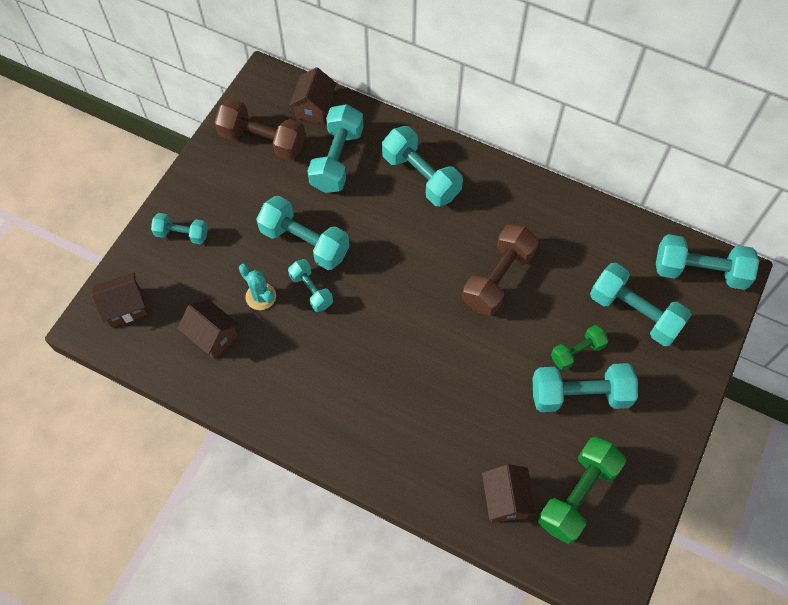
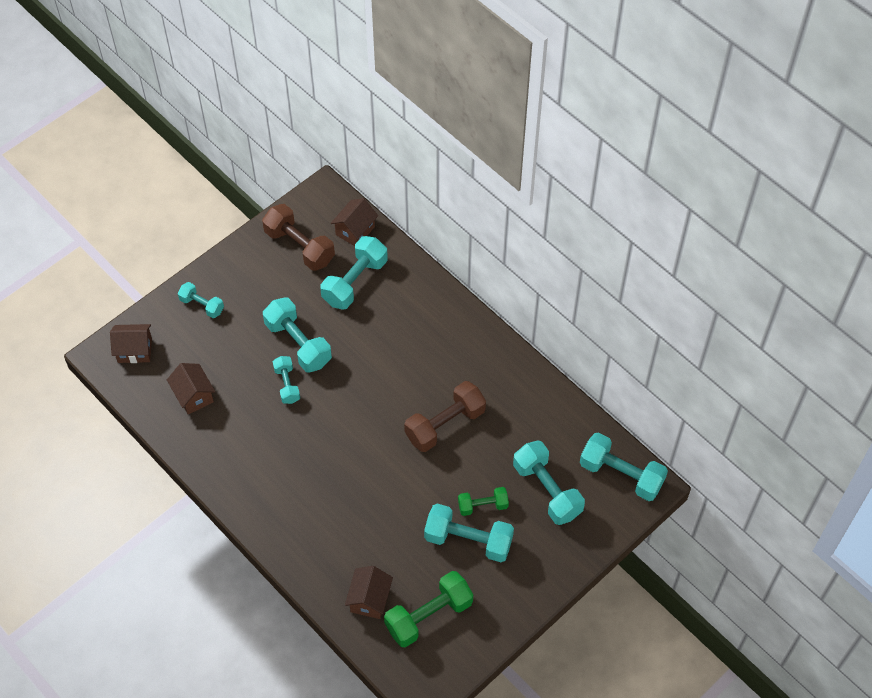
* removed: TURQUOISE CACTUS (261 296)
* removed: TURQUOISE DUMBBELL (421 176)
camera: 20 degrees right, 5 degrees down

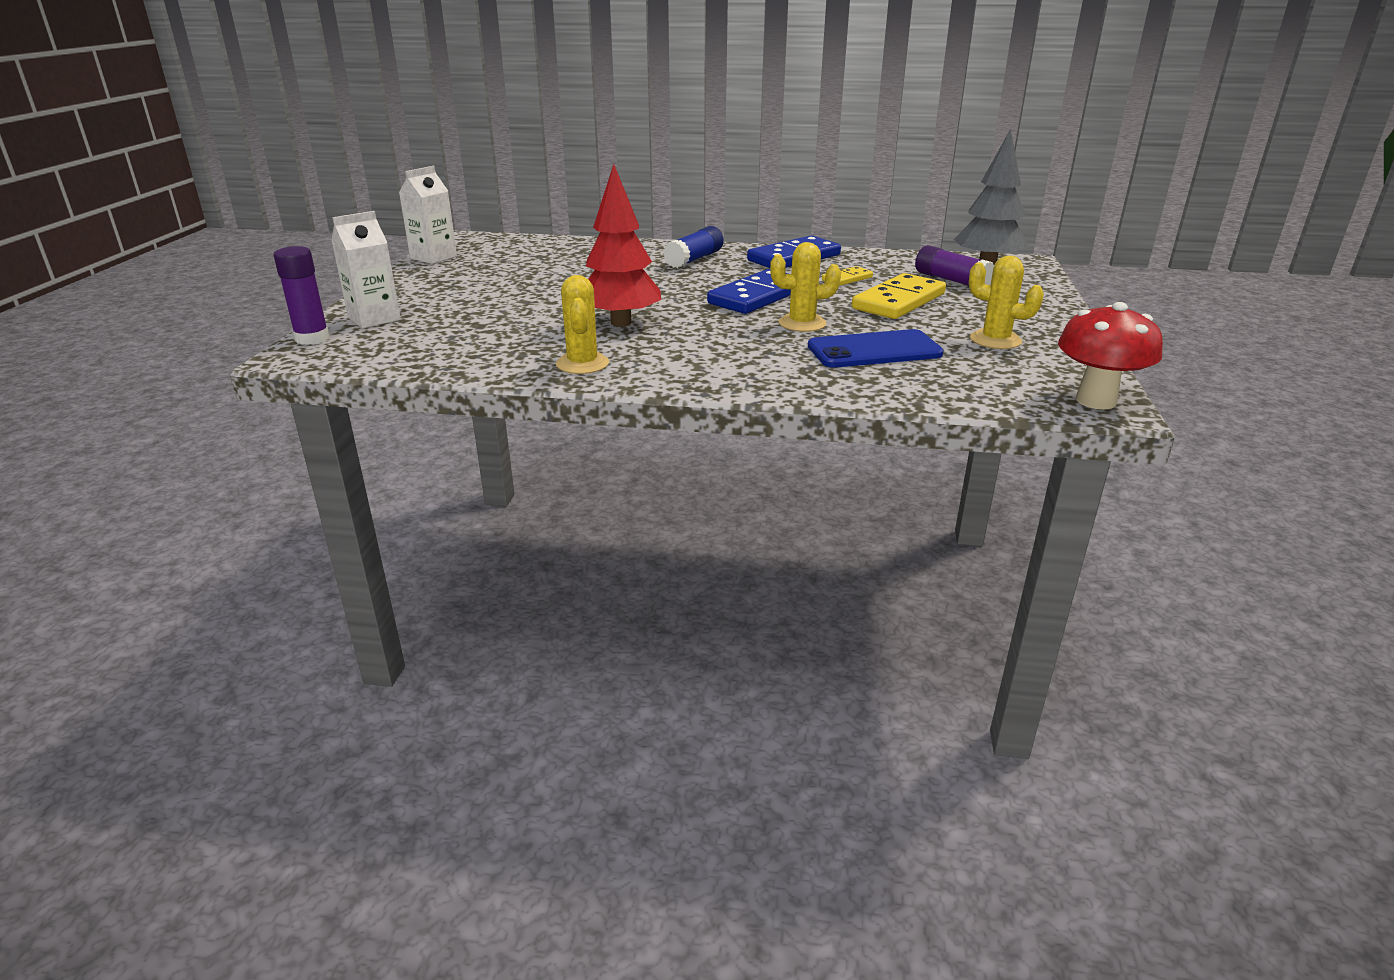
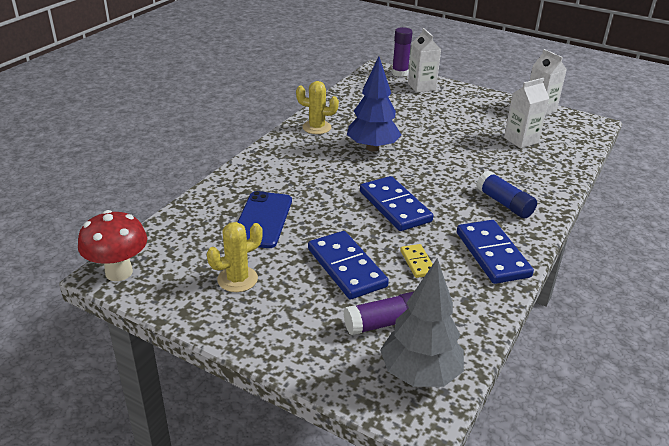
* recoloured: RED TREE (621 322) to BLUE TREE (372 148)
* removed: YELLOW CACTUS (802 323)
* recoloured: YELLOW DOMINO (899 301) to BLUE DOMINO (346 268)
* added: WHITE CARTON (521 140)
camera: 110 degrees right, 5 degrees up

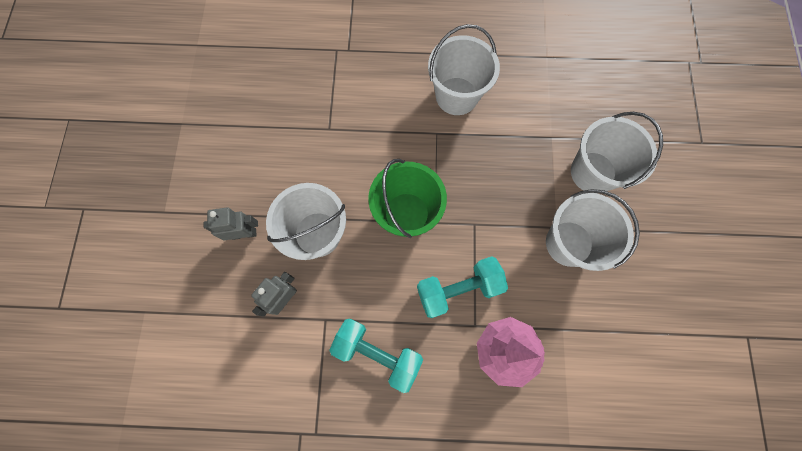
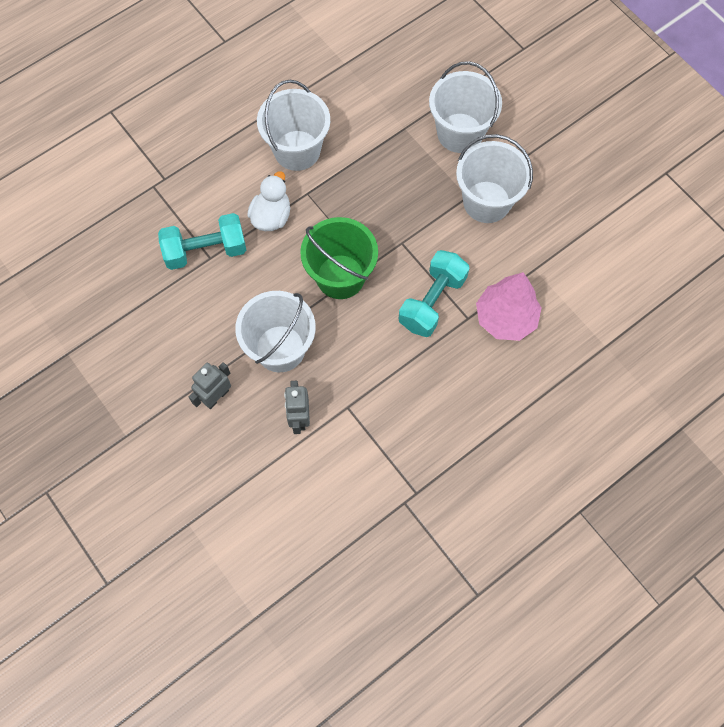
* moved: TURQUOISE DUMBBELL (377 353) to (206 251)
* added: WHITE DUCK (271 216)
camera: 40 degrees left, 5 degrees down

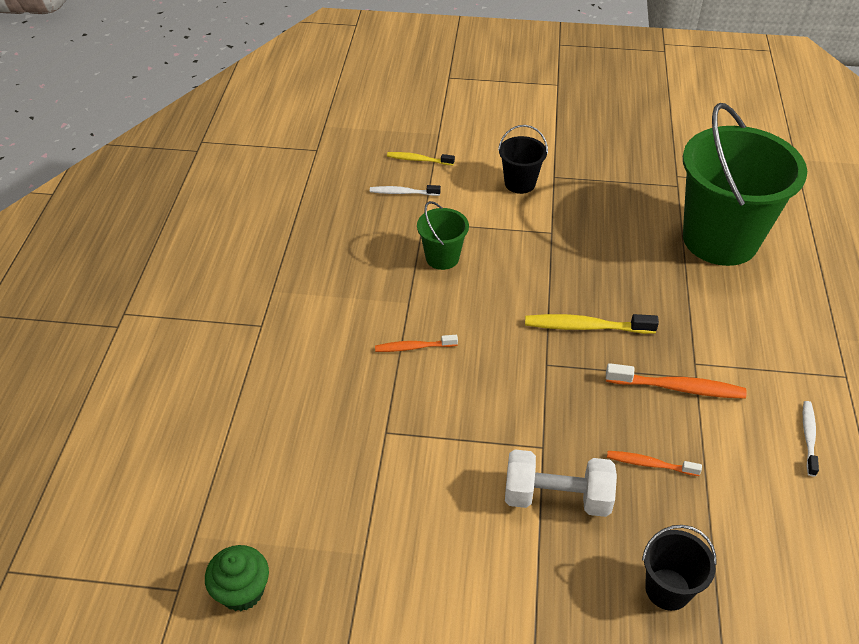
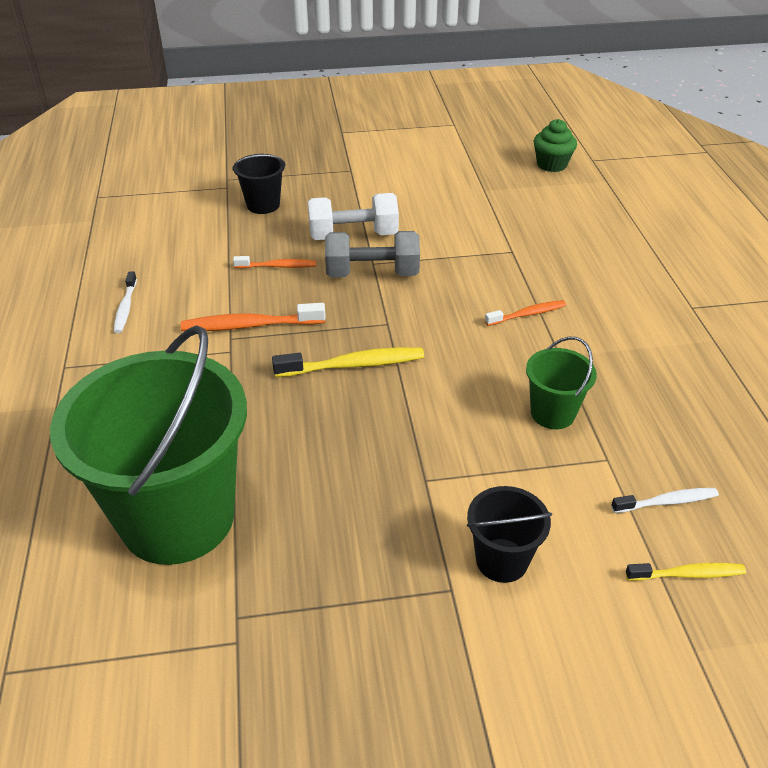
* added: GREY DUMBBELL (372 274)
camera: 165 degrees right, 5 degrees down

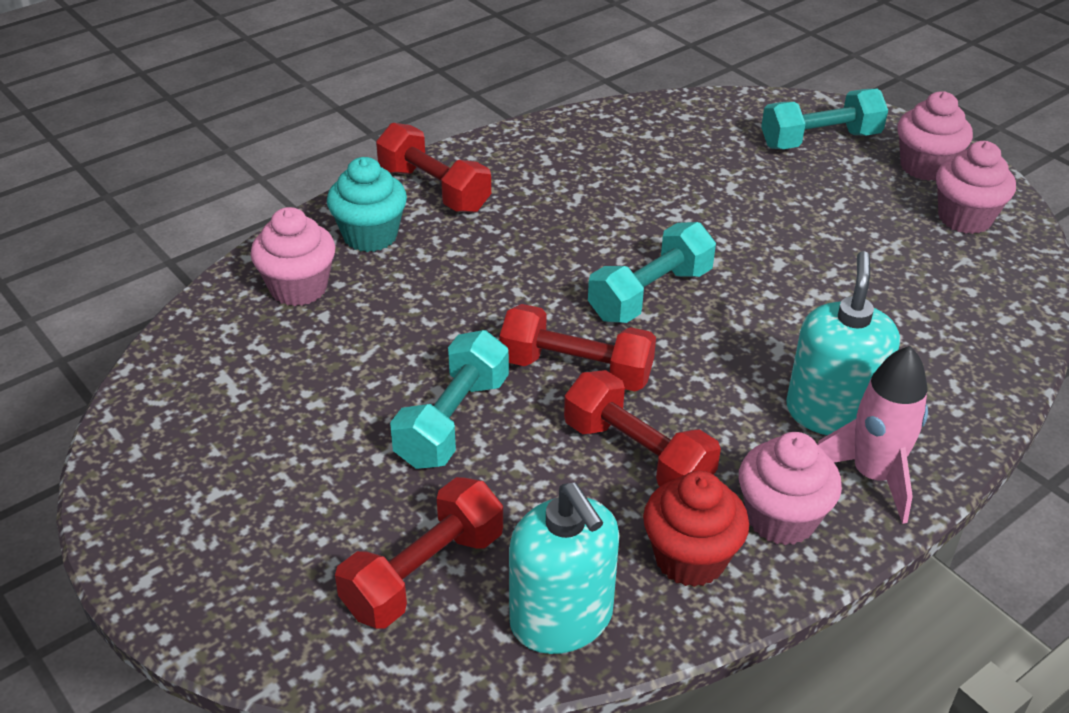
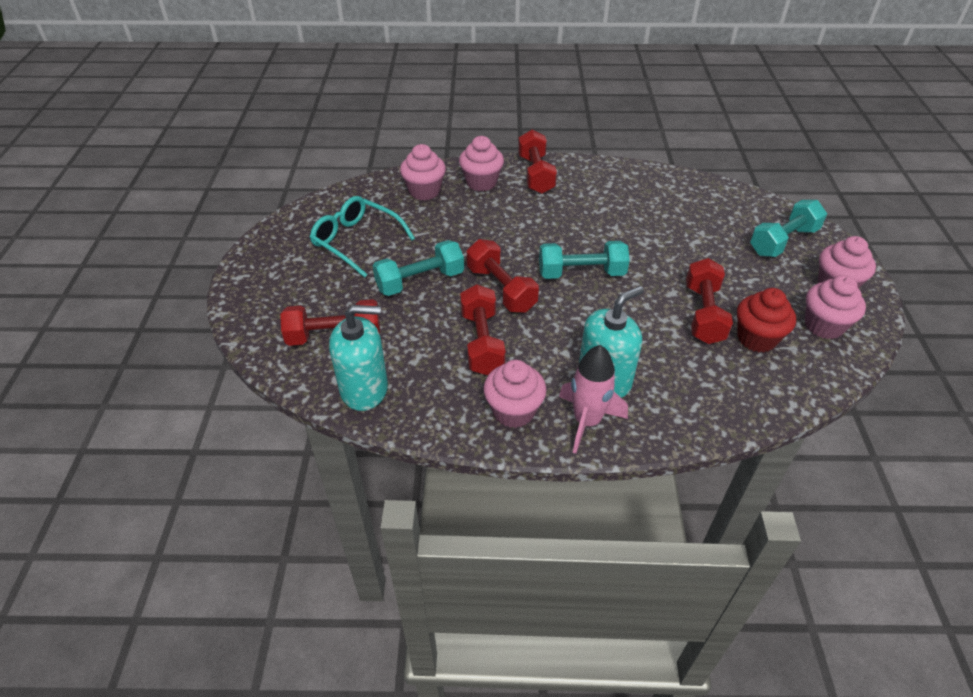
* recoloured: TURQUOISE CUPCAKE (370 236) to PINK CUPCAKE (481 182)
* turned: TURQUOISE SOAP DISPENSER (561 618) = (364 389) 105 degrees counterclockwise
* moved: RED CUPCAKE (690 558) to (756 338)
* turned: TURQUOISE DUMBBELL (820 140) = (783 241) 60 degrees counterclockwise
* added: TURQUOISE GLASSES (356 241)
* added: RED DUMBBELL (703 314)
camera: 40 degrees right, 5 degrees up

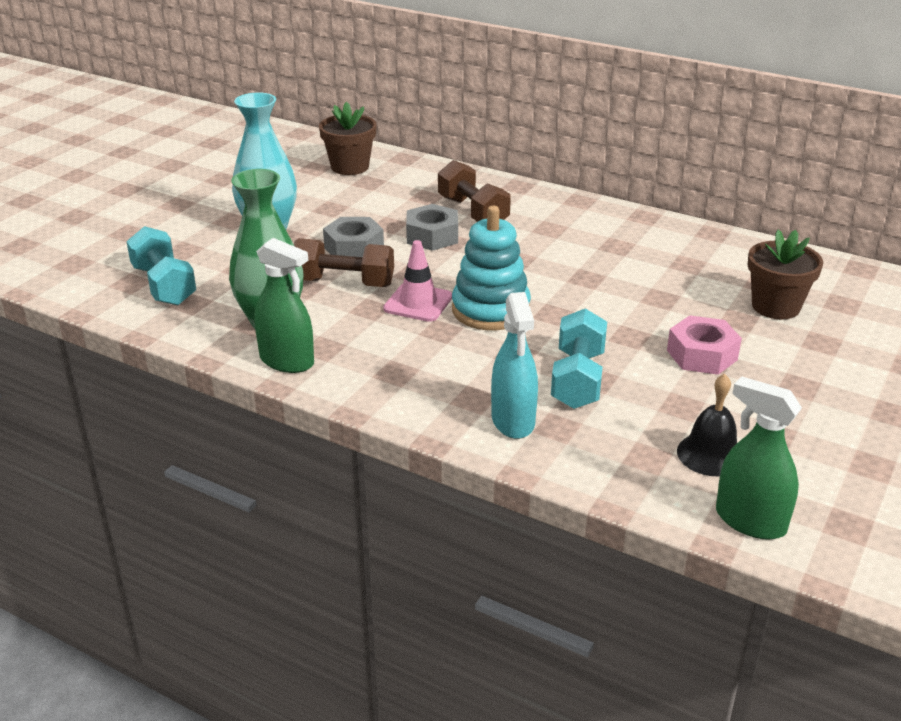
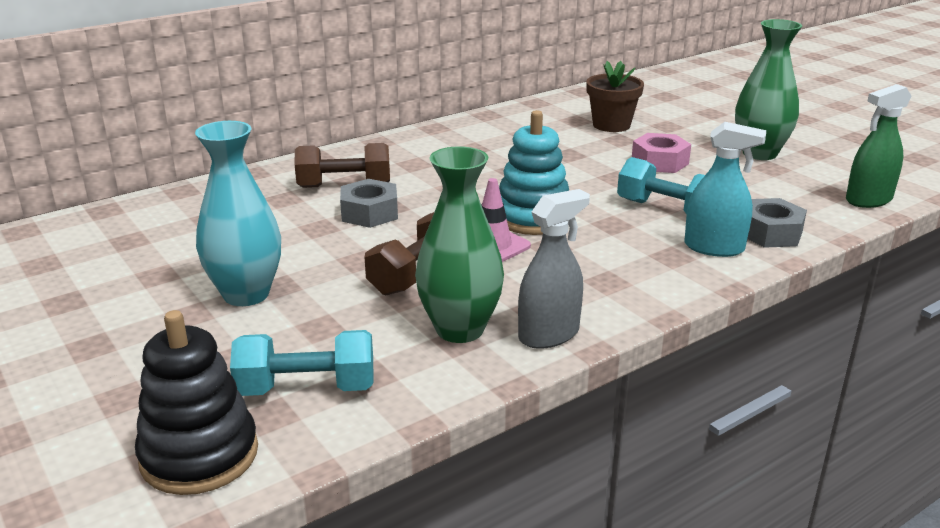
* recoloured: GREEN SPRAY BOTTLE (287 361) to GREY SPRAY BOTTLE (549 334)
* removed: BROWN FLOWER POT (350 167)
* moved: GREY NUT (354 248) to (770 233)
* removed: BLACK BELL (710 454)
* added: BLACK STACKING TOY (199 455)
* added: GREEN VASE (759 153)
camera: 65 degrees left, 5 degrees down

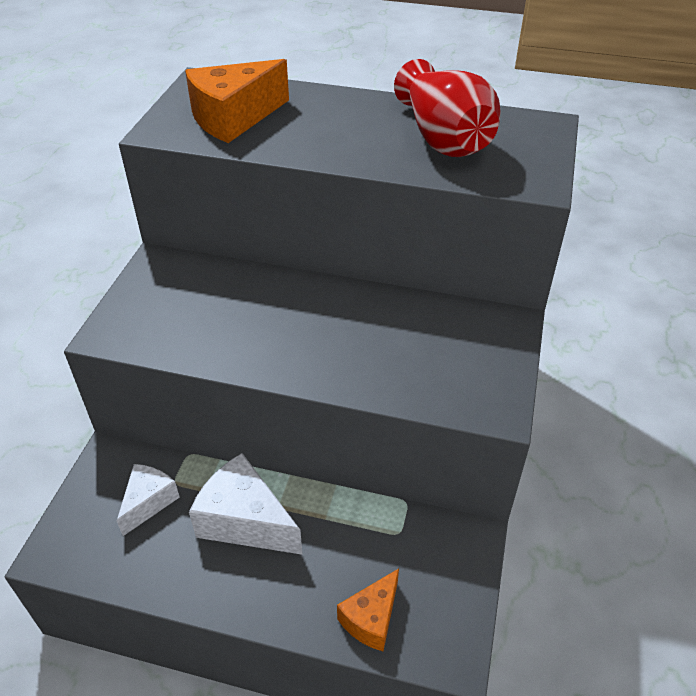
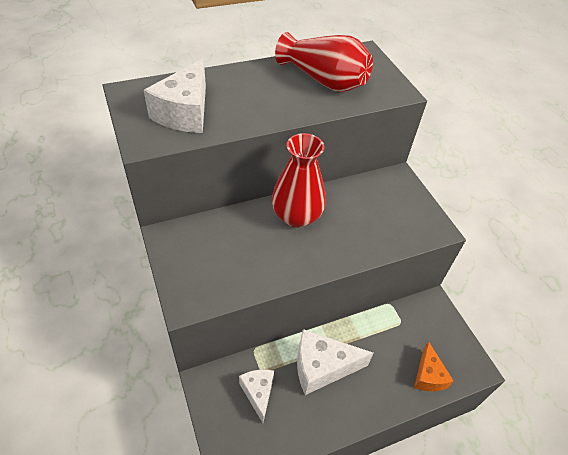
* recoloured: ORANGE CHEESE (234 118) to WHITE CHEESE (185 113)
* added: RED VASE (296 216)
camera: 40 degrees left, 5 degrees up

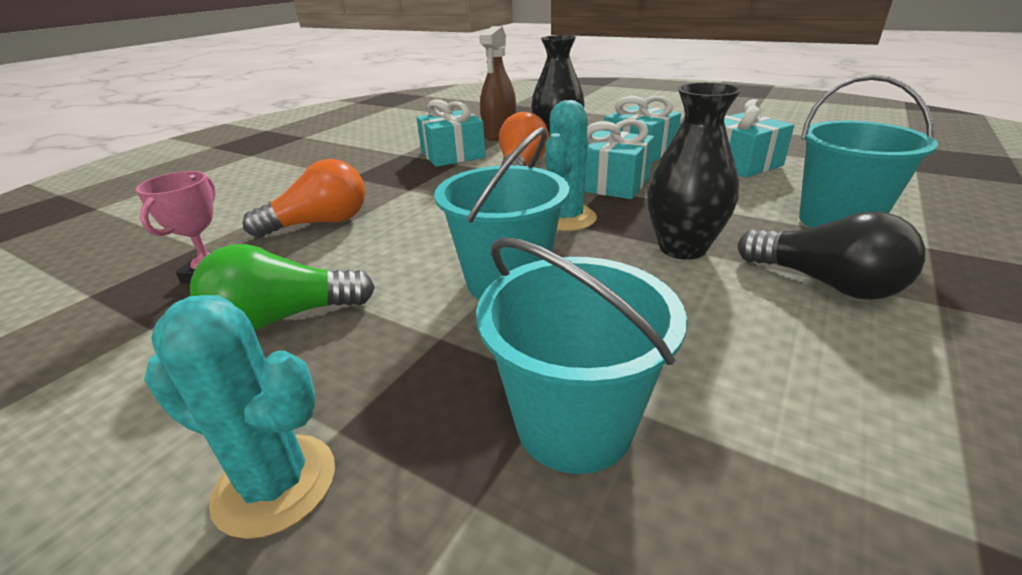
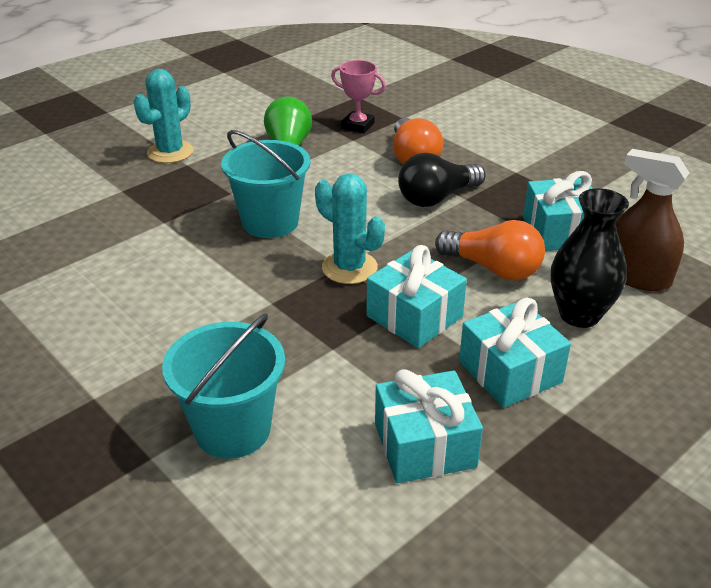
* removed: TURQUOISE BUCKET (574 424)
* removed: BLACK VASE (682 248)
* moved: BLACK LIGHT BULB (825 283) to (437 198)
camera: 105 degrees right, 5 degrees up

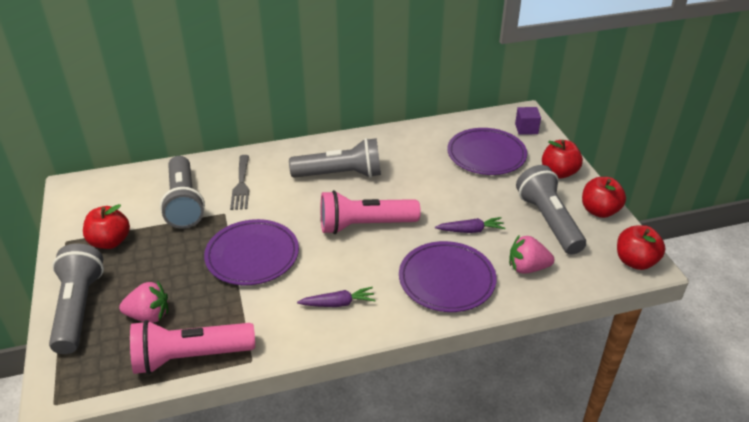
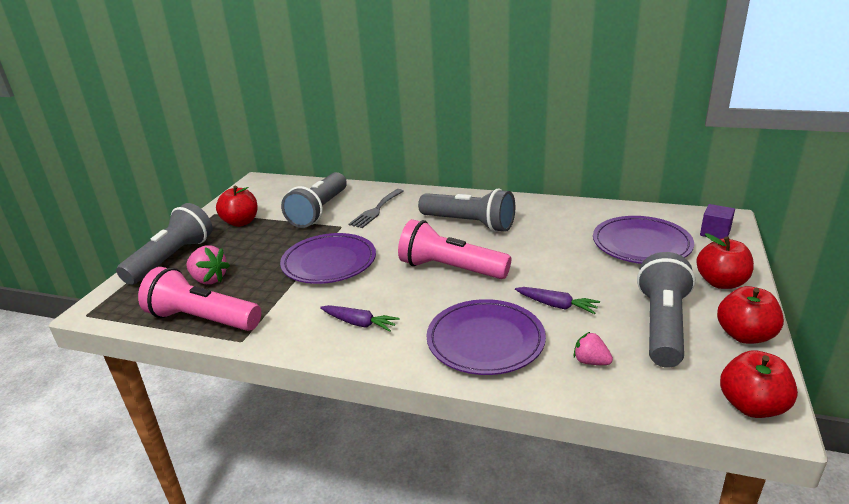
* resized: PINK STRAWBERRY (527 268) = (591 361) x0.65
camera: 35 degrees right, 10 degrees down

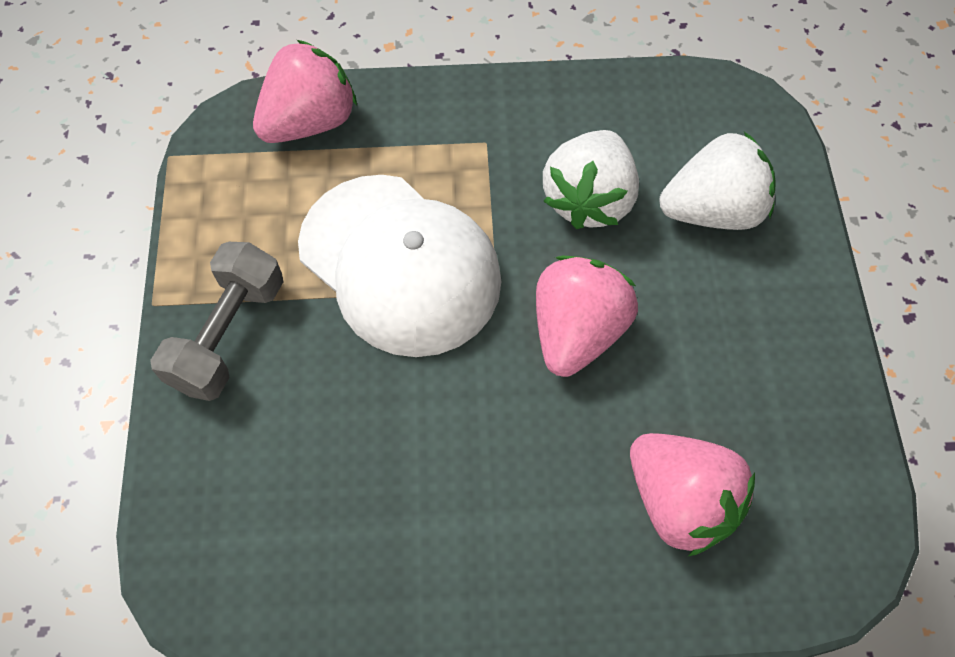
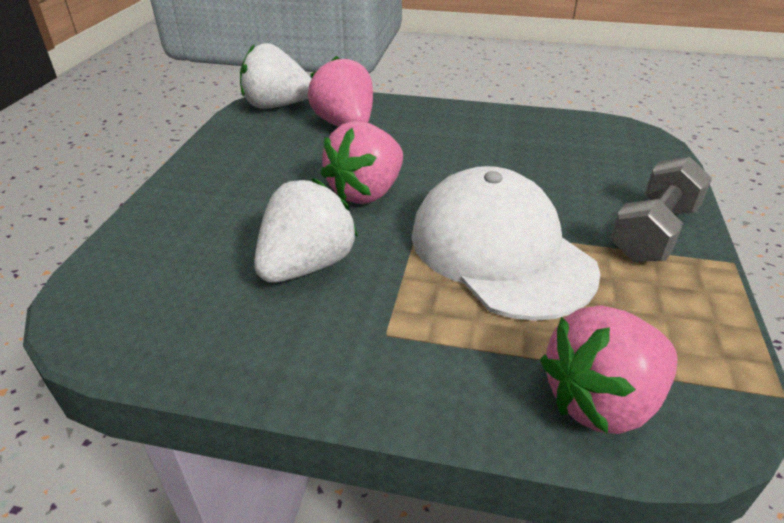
* moved: WHITE STRAWBERRY (712 210) to (277 106)
camera: 165 degrees left, 25 degrees down

